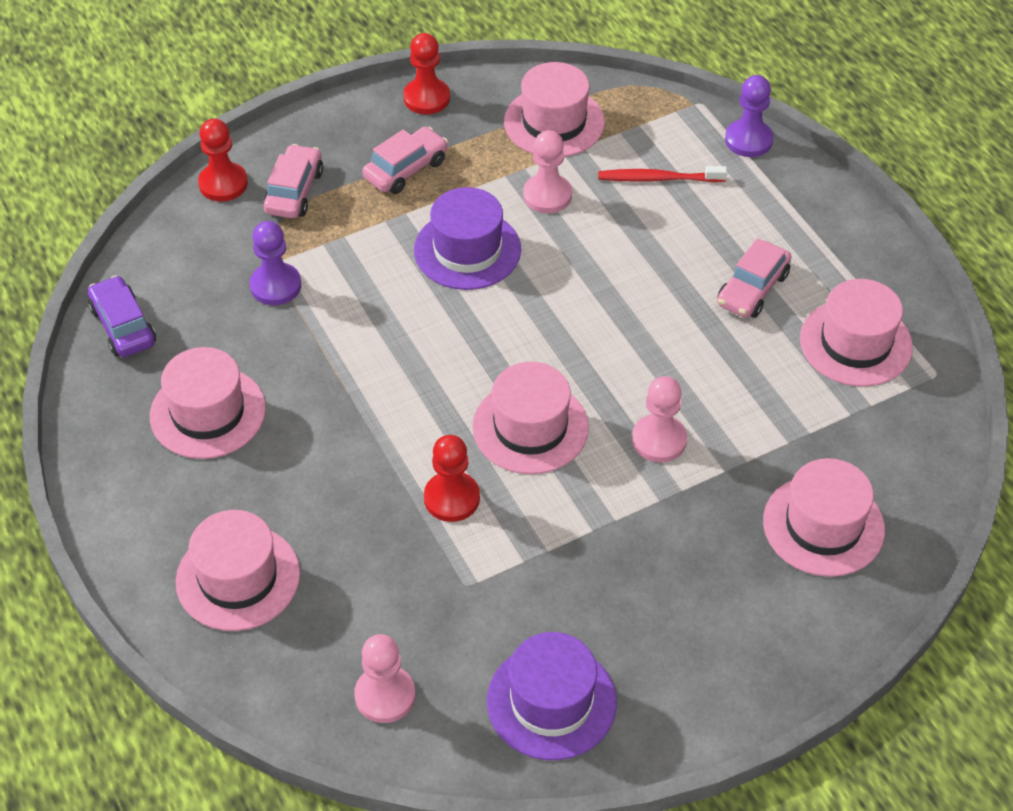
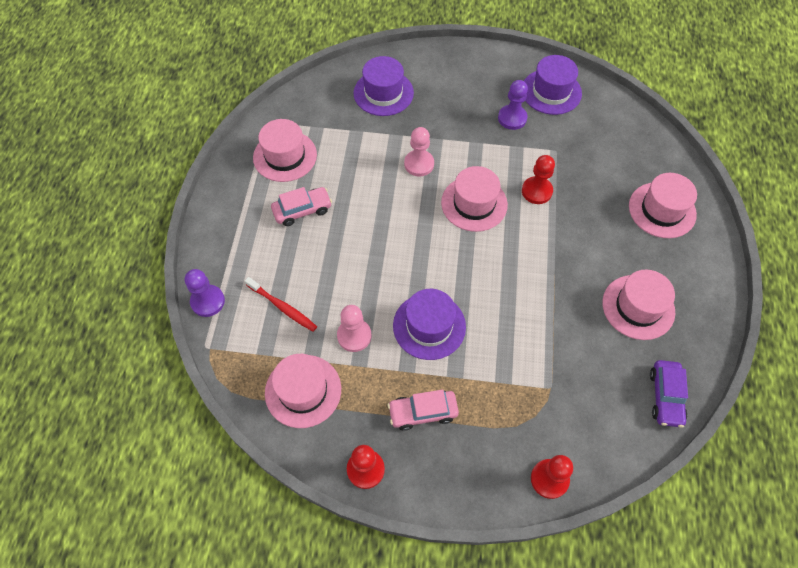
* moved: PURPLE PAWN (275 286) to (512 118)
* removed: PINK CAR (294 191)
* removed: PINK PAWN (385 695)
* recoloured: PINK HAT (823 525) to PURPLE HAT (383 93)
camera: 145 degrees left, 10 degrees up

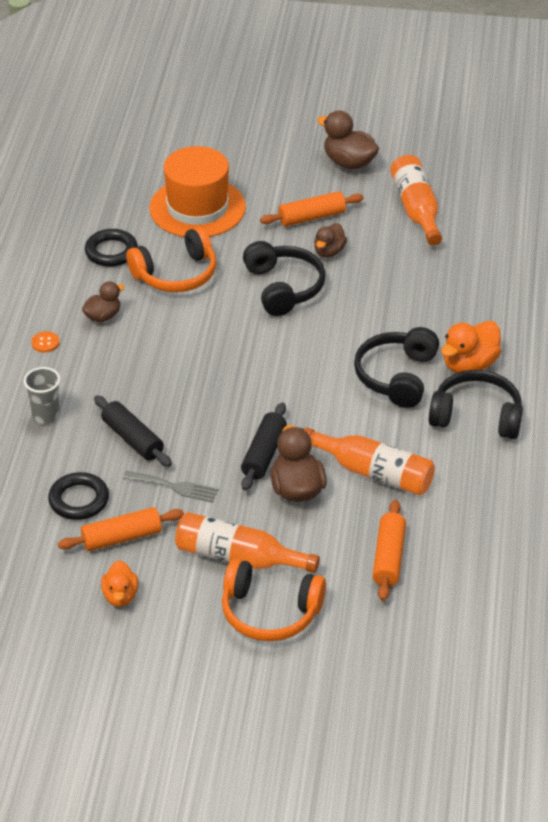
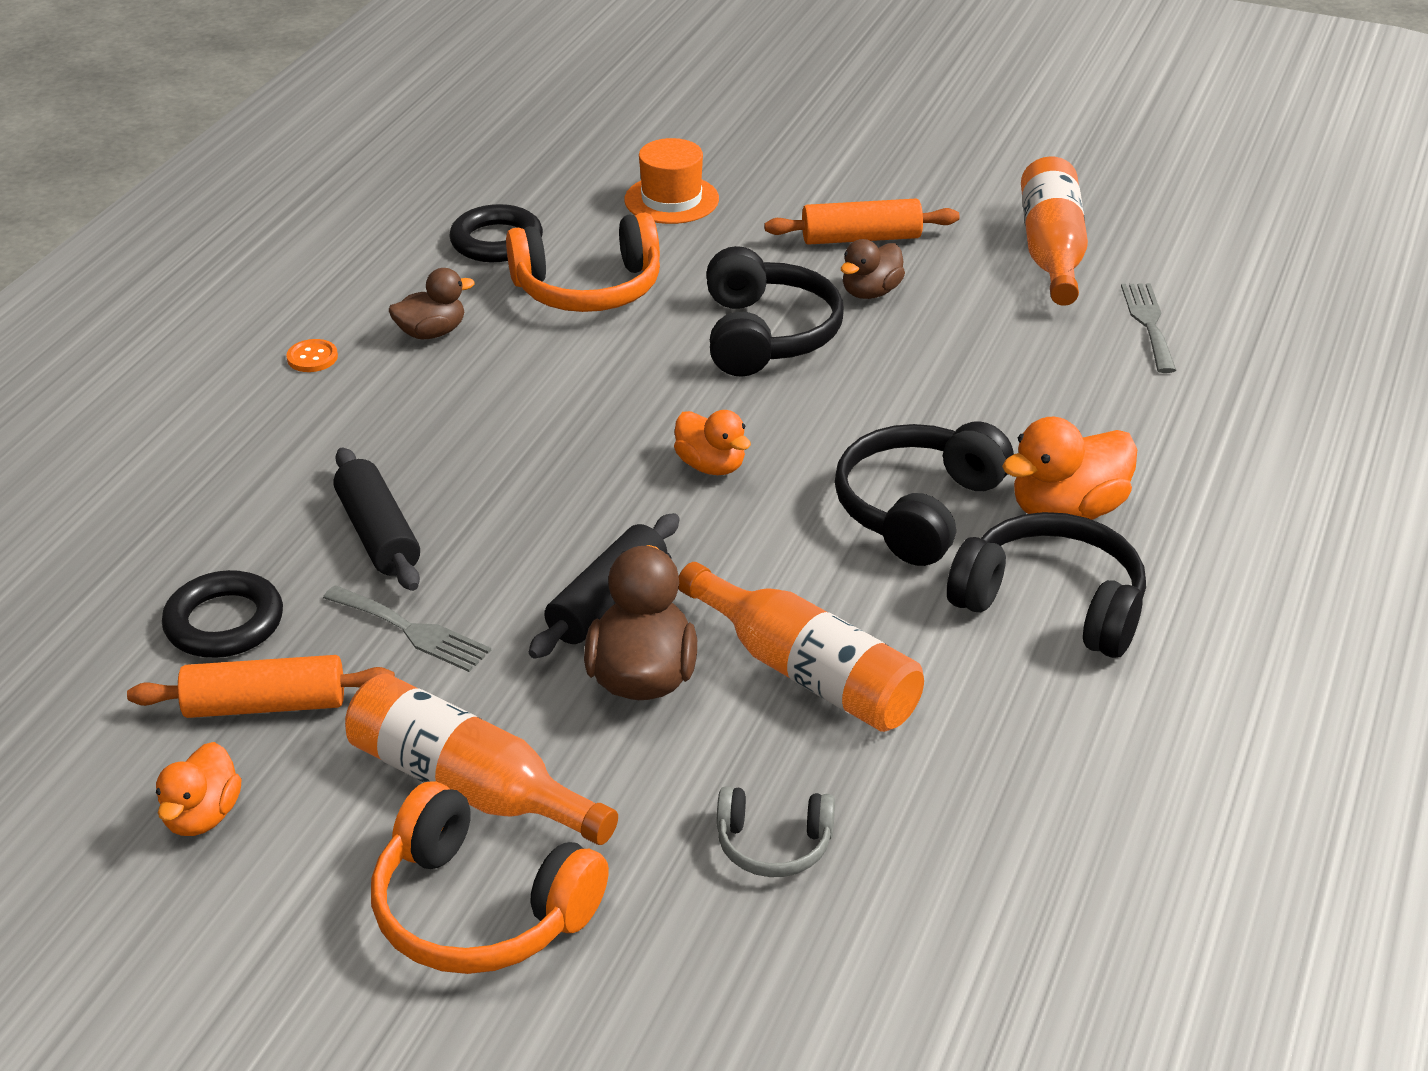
* removed: GREY CUP (46 415)
* resized: ORANGE HAT (197 208) = (671 200) x0.57
* removed: BROWN DUCK (349 162)
* replaced: ORANGE ROLLING PIN (388 557) to GREY HEADPHONES (773 845)
* added: ORANGE DUCK (711 466)
* added: GREY FORK (1148 323)
camera: 15 degrees right, 5 degrees down

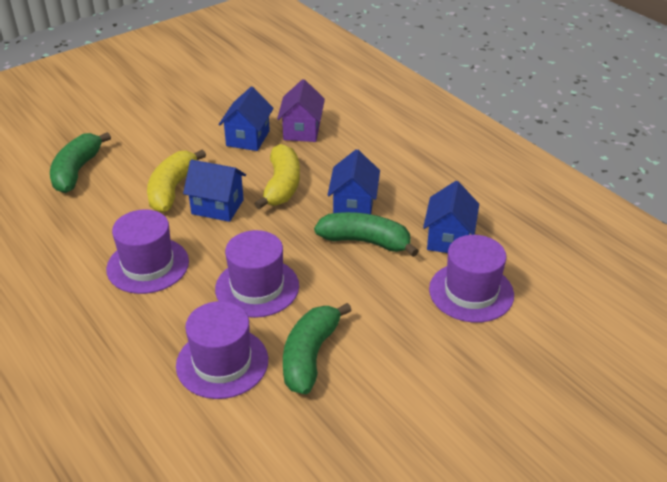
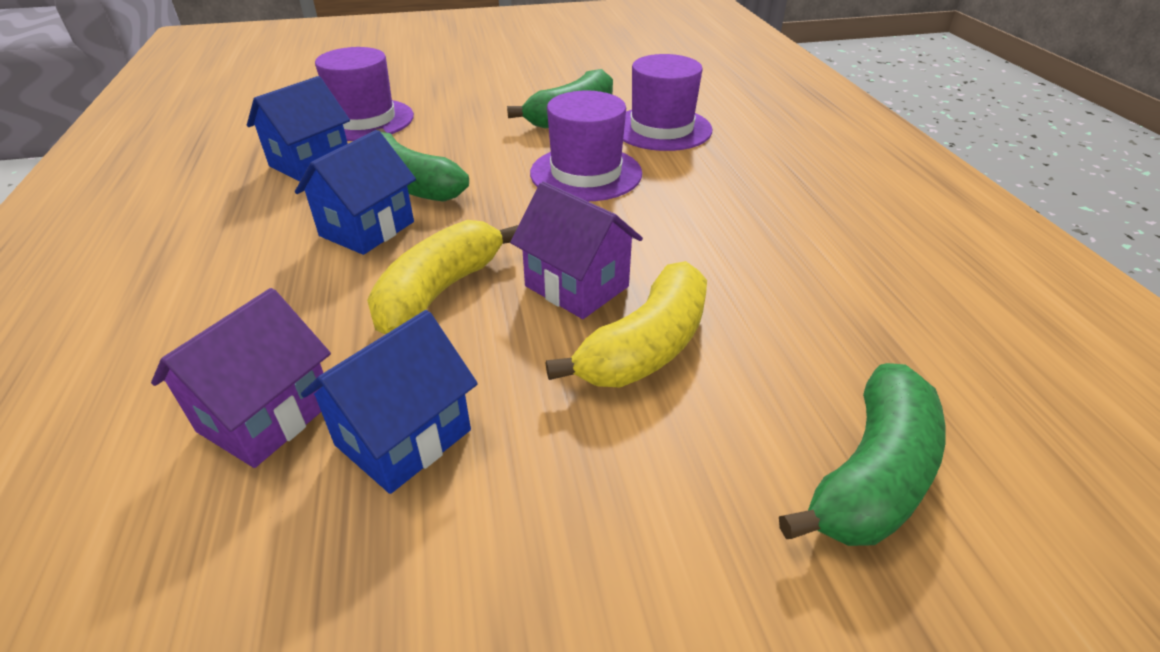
* removed: PURPLE HAT (148 265)
* recoloured: BLUE HOUSE (217 207) to PURPLE HOUSE (576 286)
camera: 155 degrees left, 0 degrees up

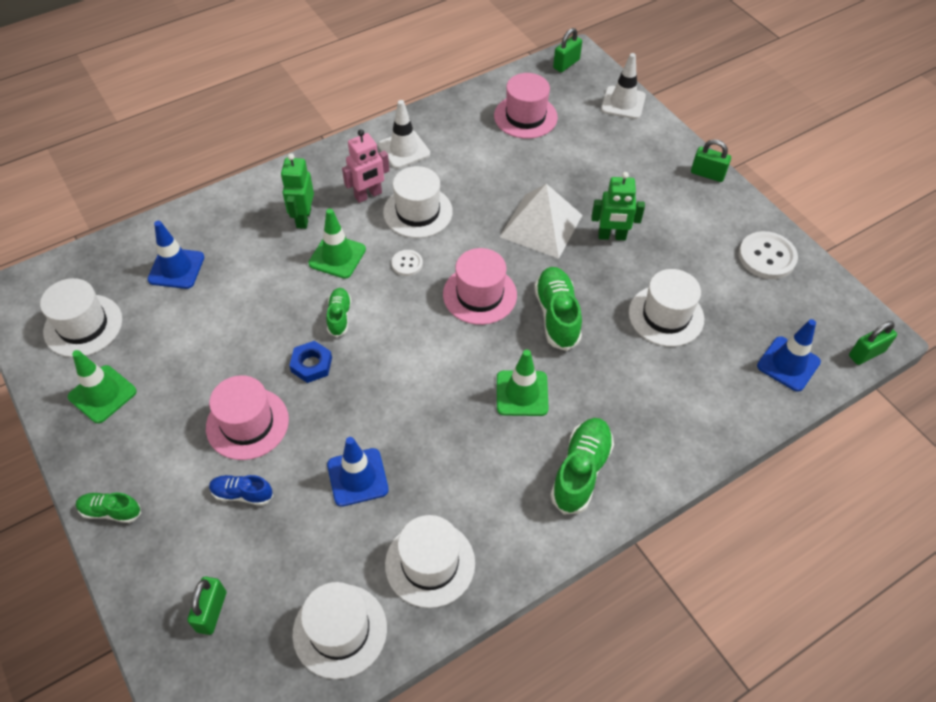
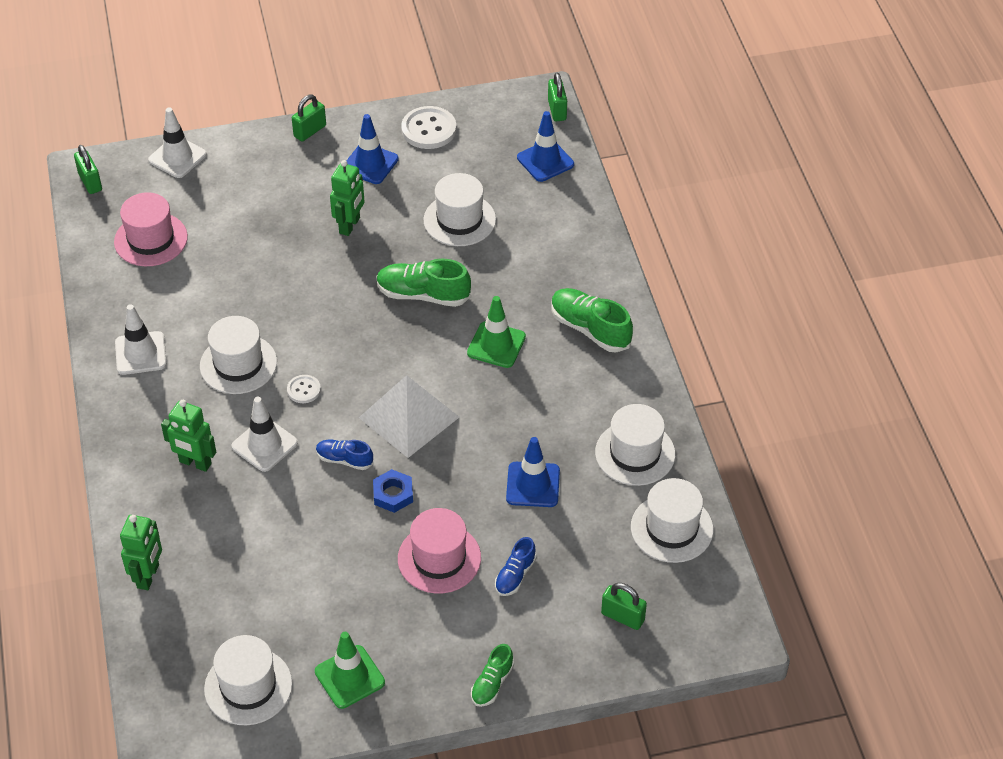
* moved: BLUE TRAFFIC CONE (176 268) to (370 164)
* recoloured: GREEN TRAFFIC CONE (337 256) to WHITE TRAFFIC CONE (264 445)
* recoloured: GREEN SHOE (339 316) to BLUE SHOE (344 460)
* removed: PINK ROBOT (368 195)
* removed: PINK HAT (479 295)
* moved: WHITE PYRAMID (541 225) to (408 417)
* added: GREEN ROBOT (148 576)
camera: 70 degrees left, 5 degrees down

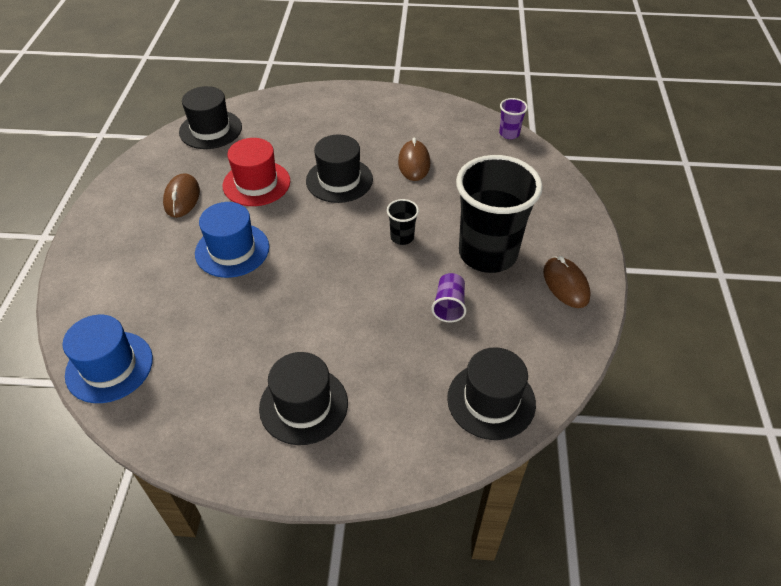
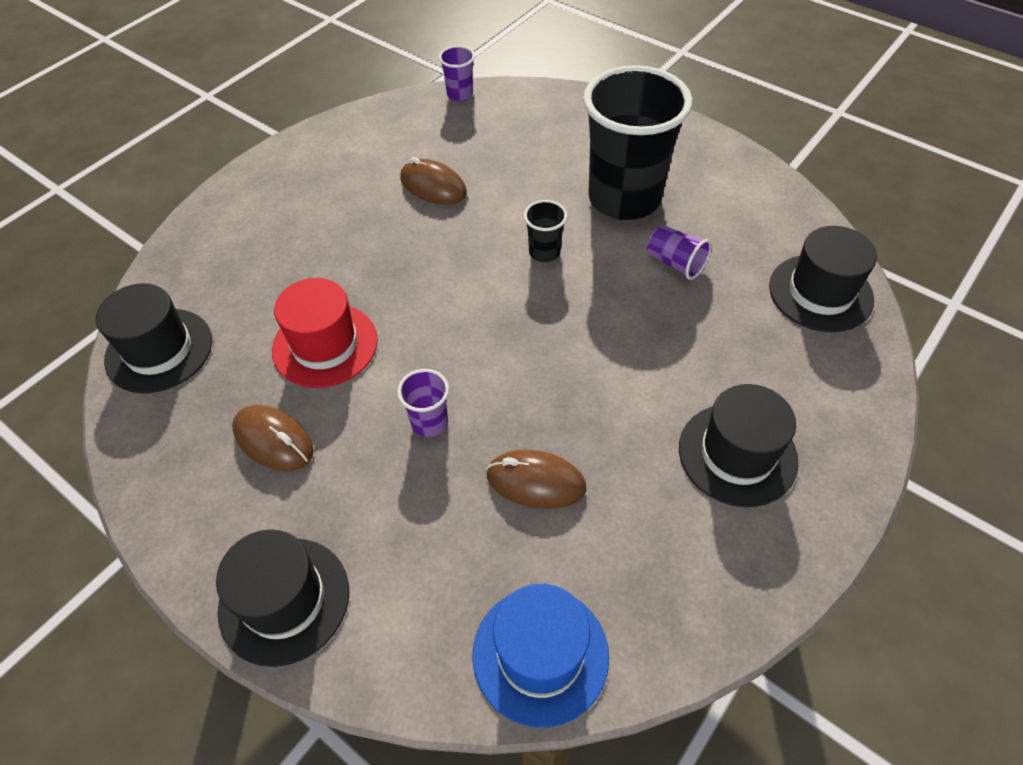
* replaced: BLUE HAT (232 250) to PURPLE CUP (429 422)
* moved: BLACK HAT (339 180) to (284 600)
* moved: BROWN MOUSE (565 284) to (536 482)
camera: 55 degrees left, 5 degrees up

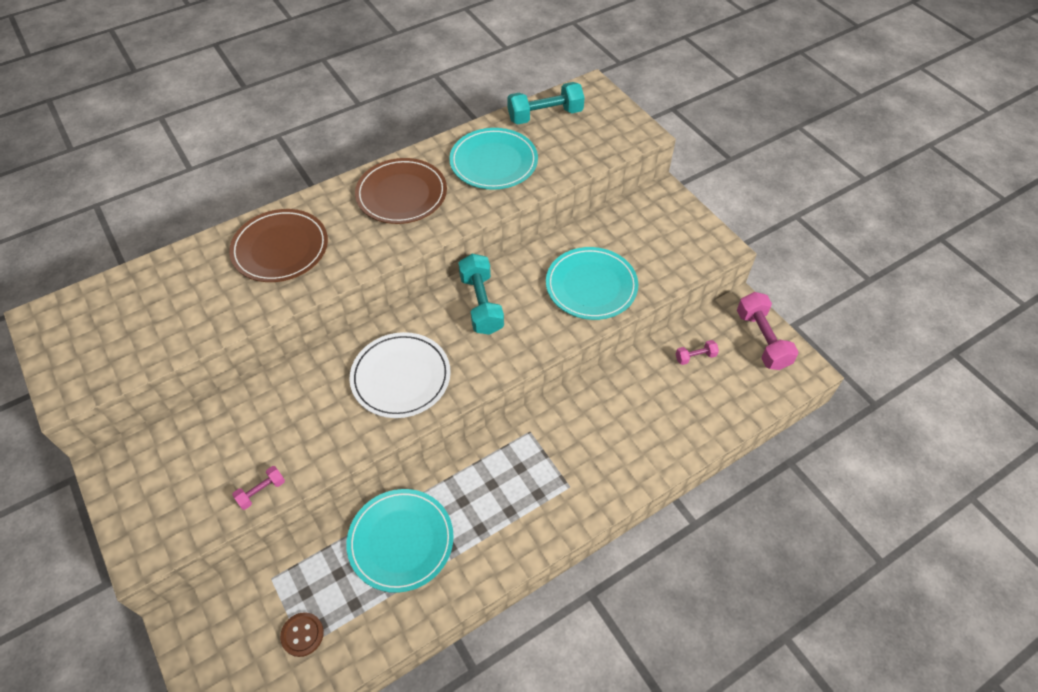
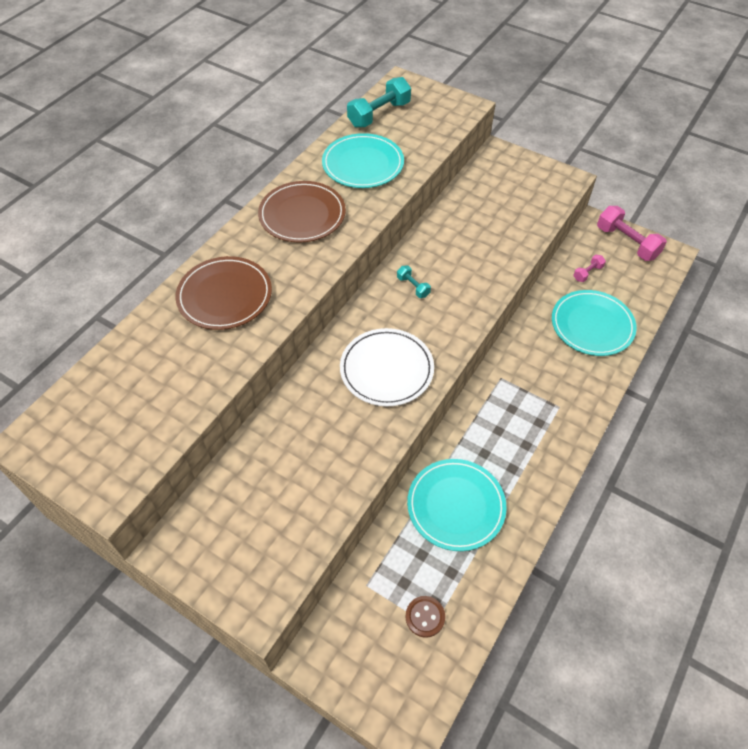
* removed: PINK DUMBBELL (261 491)
* resized: TURQUOISE DUMBBELL (481 304) = (413 287) x0.51
* moved: TURQUOISE PLATE (591 286) to (592 325)
camera: 25 degrees left, 0 degrees up

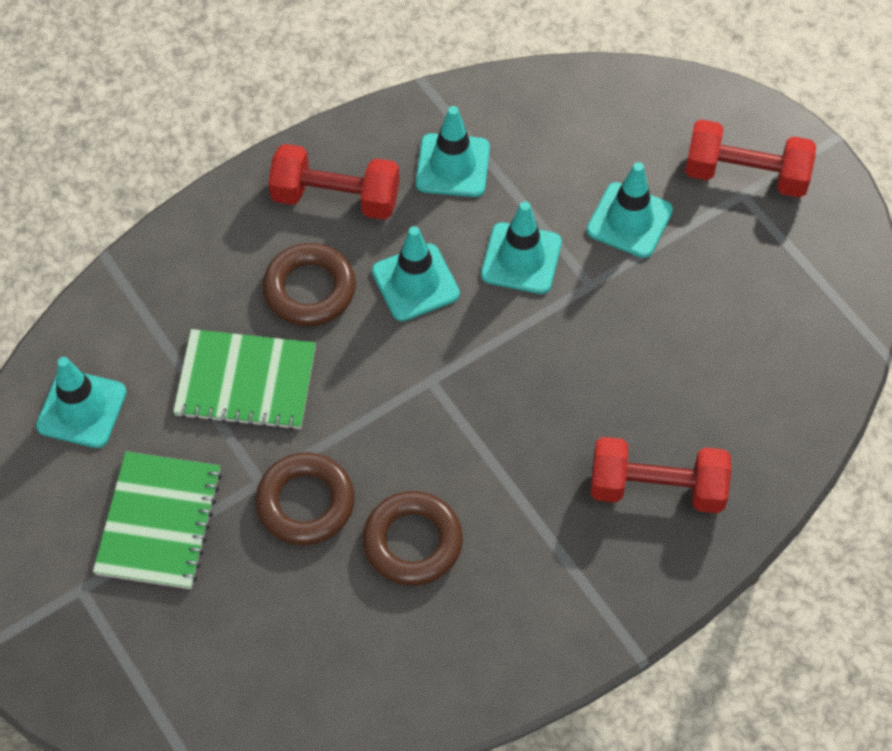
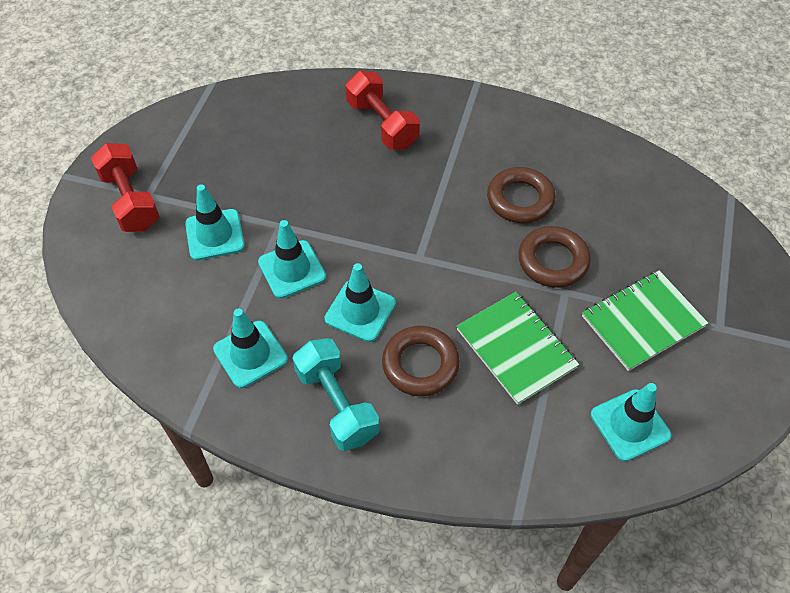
* recoloured: RED DUMBBELL (335 198) to TURQUOISE DUMBBELL (337 404)
camera: 130 degrees left, 5 degrees down

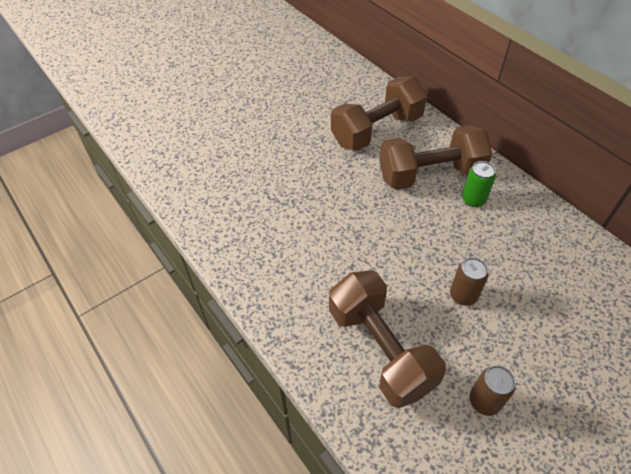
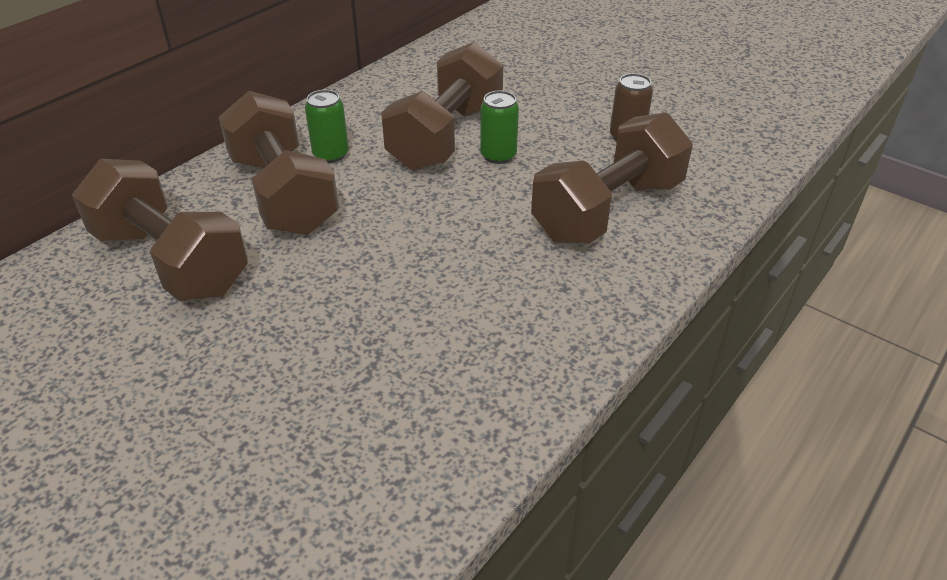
* recoloured: BROWN CAN (463 295) to GREEN CAN (498 155)
* added: BROWN DUMBBELL (446 137)
camera: 105 degrees left, 10 degrees down

